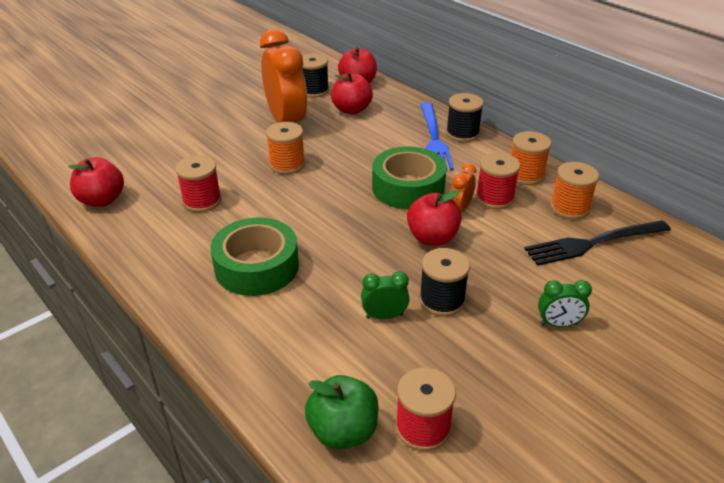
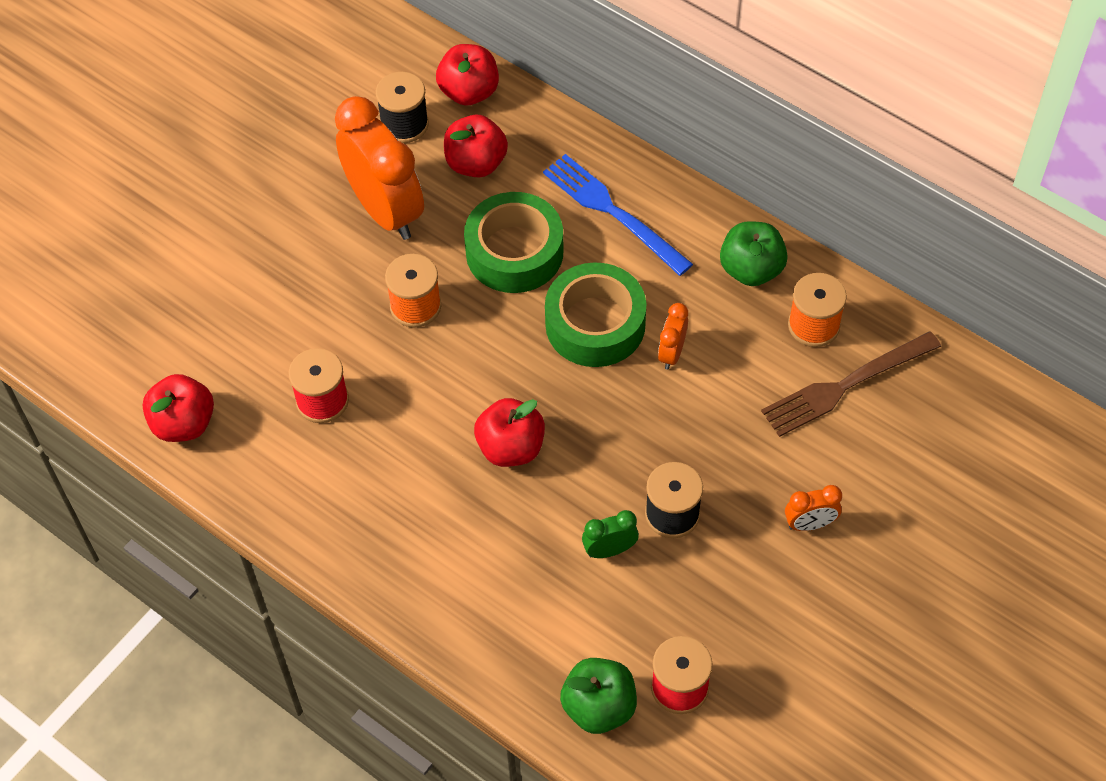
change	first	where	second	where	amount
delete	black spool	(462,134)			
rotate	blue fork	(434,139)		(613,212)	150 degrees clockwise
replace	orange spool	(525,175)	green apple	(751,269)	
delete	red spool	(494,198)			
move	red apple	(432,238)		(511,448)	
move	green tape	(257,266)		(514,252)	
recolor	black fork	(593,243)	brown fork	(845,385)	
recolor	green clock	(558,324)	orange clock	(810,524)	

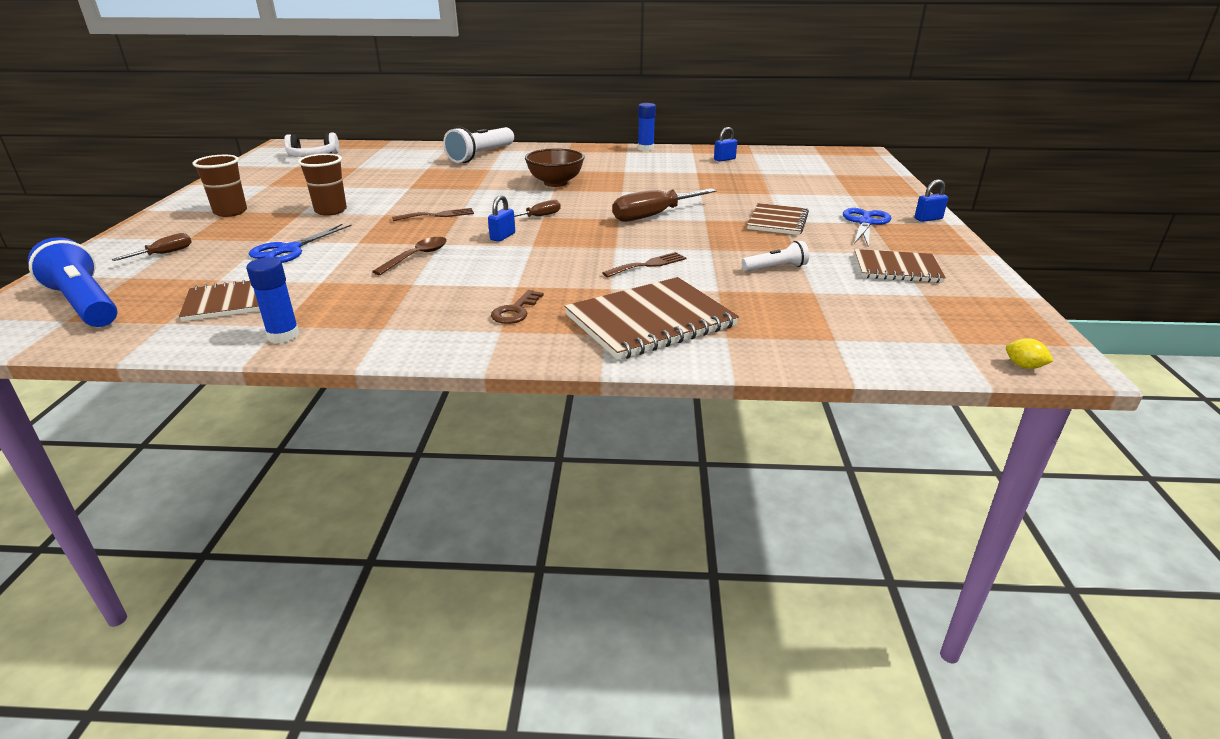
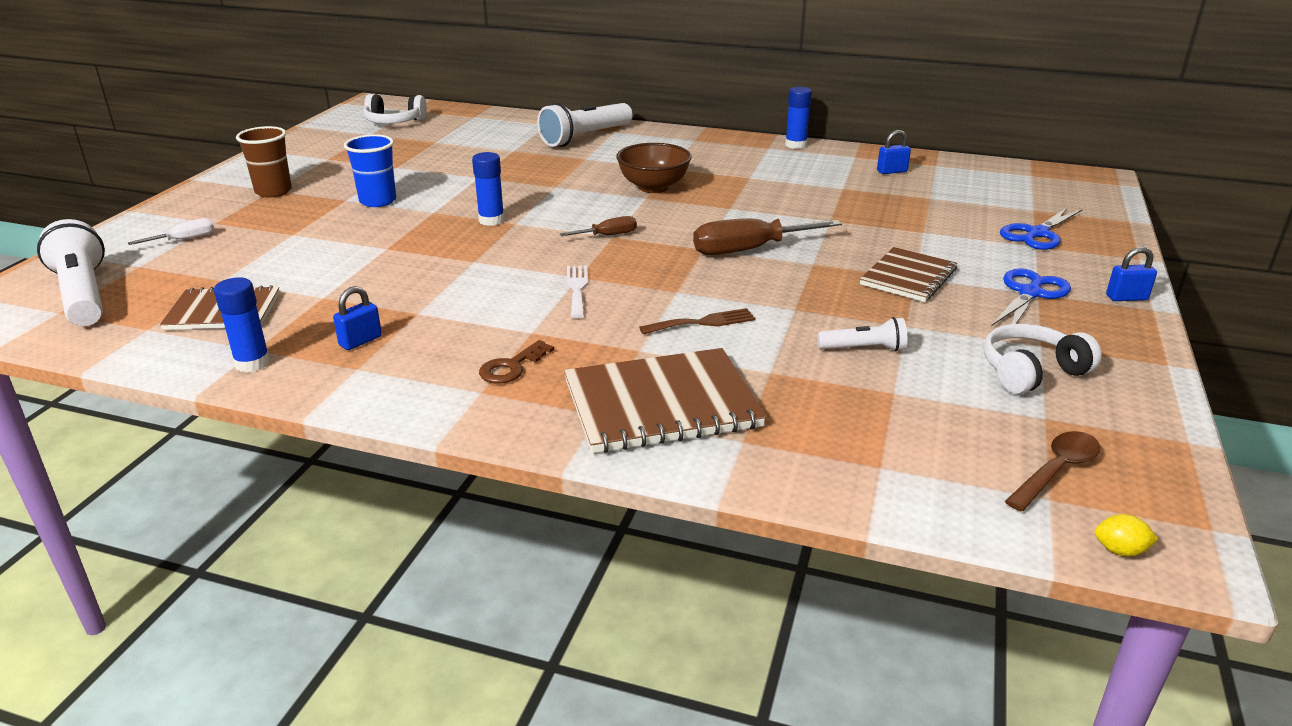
change	first	where	second	where	amount
recolor	brown cup	(331,211)	blue cup	(378,201)	
move	blue padlock	(502,236)		(360,341)	
replace	brown fork	(437,215)	blue glue stick	(491,220)	
move	blue scissors	(289,250)		(1037,234)	
recolor	brown screwdriver	(165,254)	white screwdriver	(185,239)	
recolor	blue flashlight	(85,304)	white flashlight	(83,295)	
move	brown spoon	(417,257)		(1056,470)	
replace	brown notebook	(896,268)	white headphones	(1031,371)	
rotate	yellow lemon	(1024,366)		(1120,550)	45 degrees counterclockwise
insert			white fork	(577,289)	

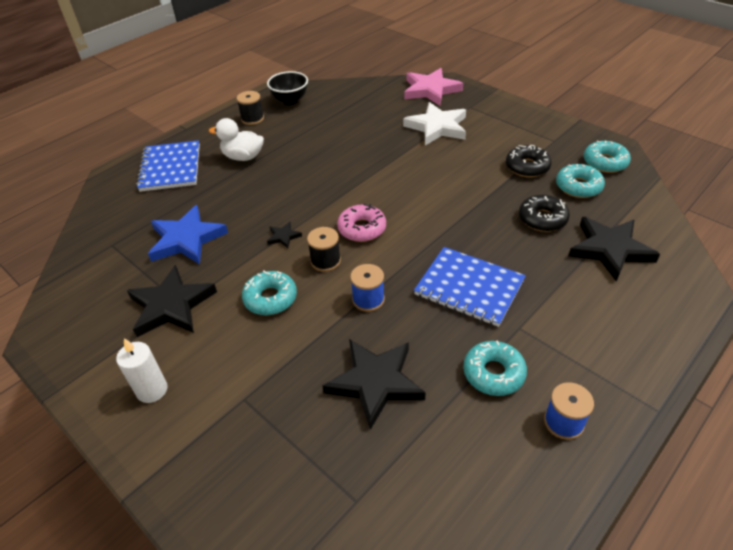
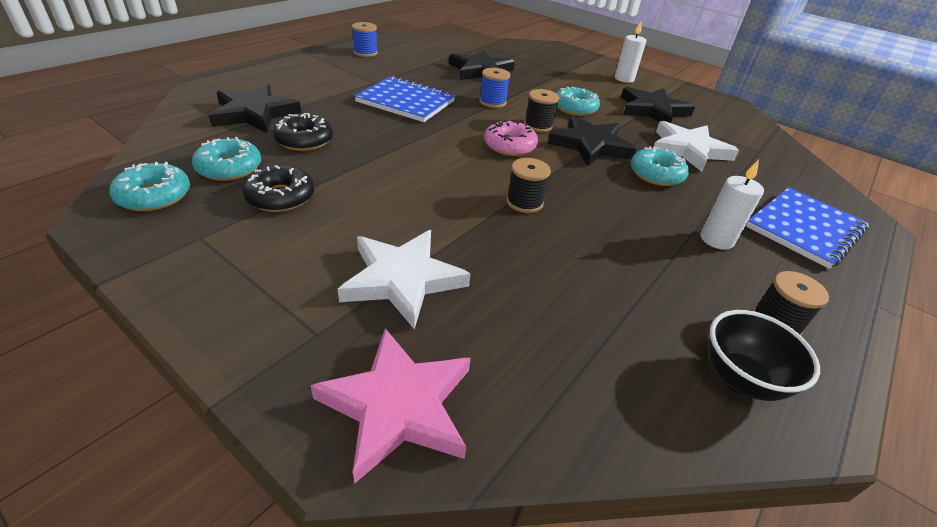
change	first	where	second	where	amount
replace	white duck	(243,157)	white candle	(716,239)	
rotate	blue notebook	(170,168)		(805,229)	60 degrees clockwise
recolor	blue star	(186,239)	white star	(689,150)	
resize	black star	(283,236)		(590,145)	x2.25
move	turquoise donut	(493,373)		(656,174)	
insert			black spool	(524,202)	

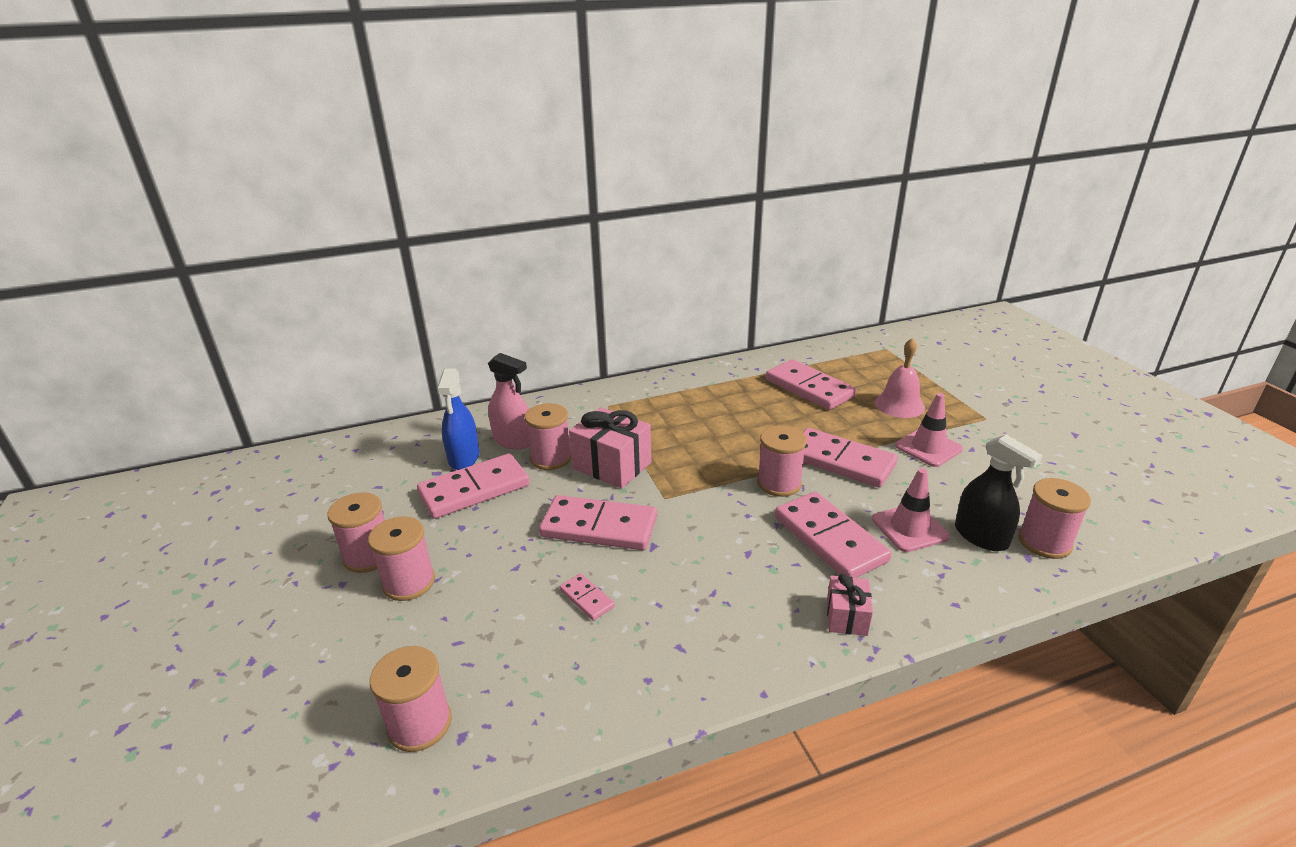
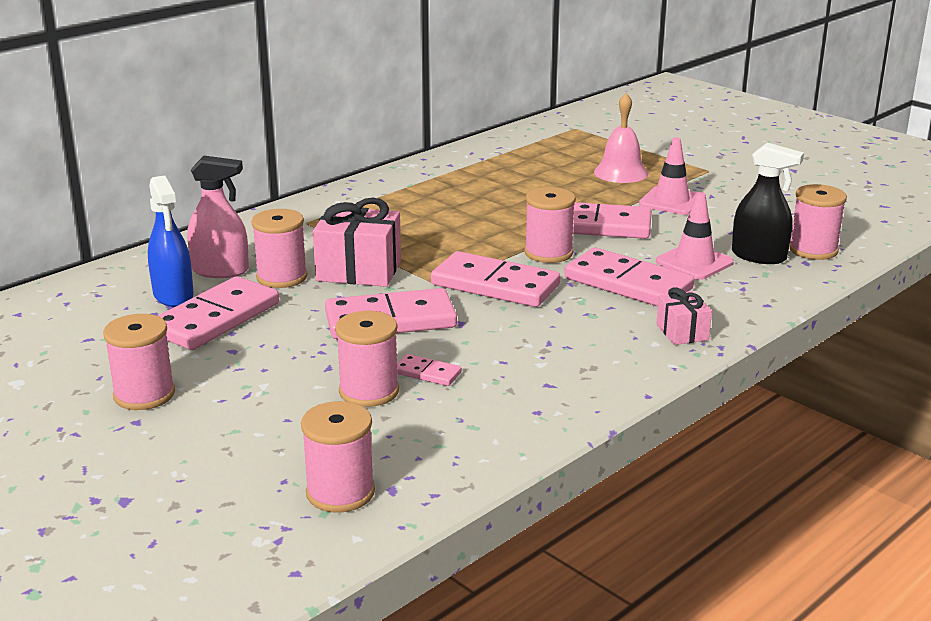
change	first	where	second	where	amount
move	pink domino	(809,388)		(495,285)	
move	pink spool	(409,582)		(369,391)	

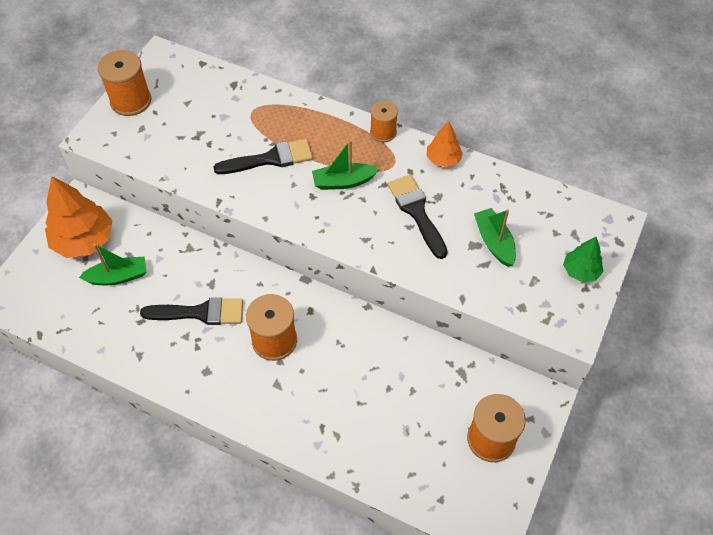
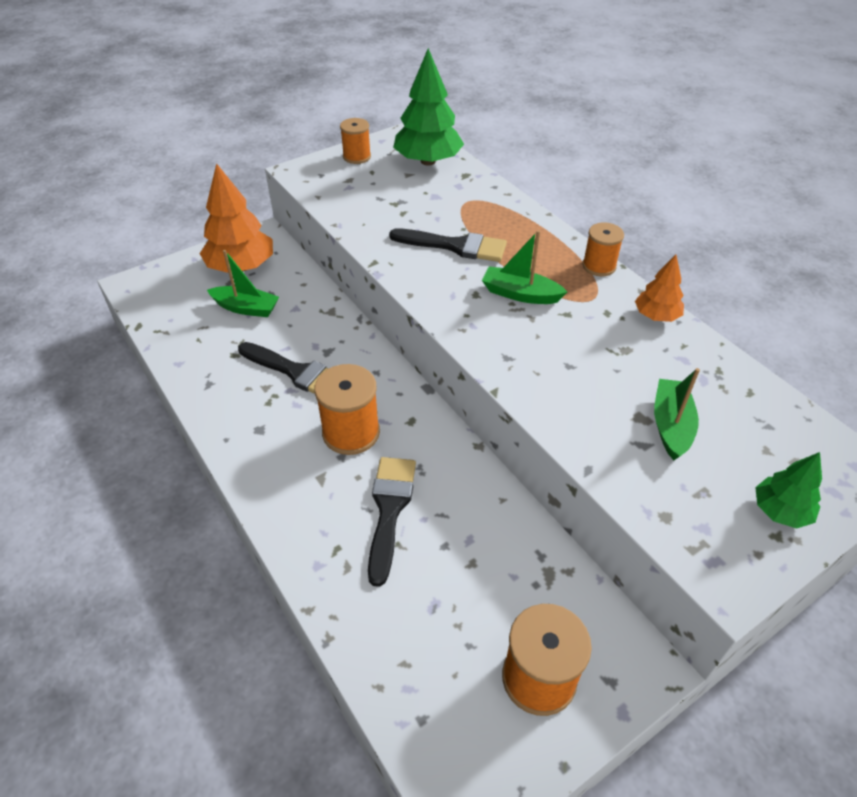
change	first	where	second	where	amount
resize	orange spool	(131,101)		(357,156)	x0.63
move	black brush	(416,212)		(389,510)	
insert			green tree	(428,161)	

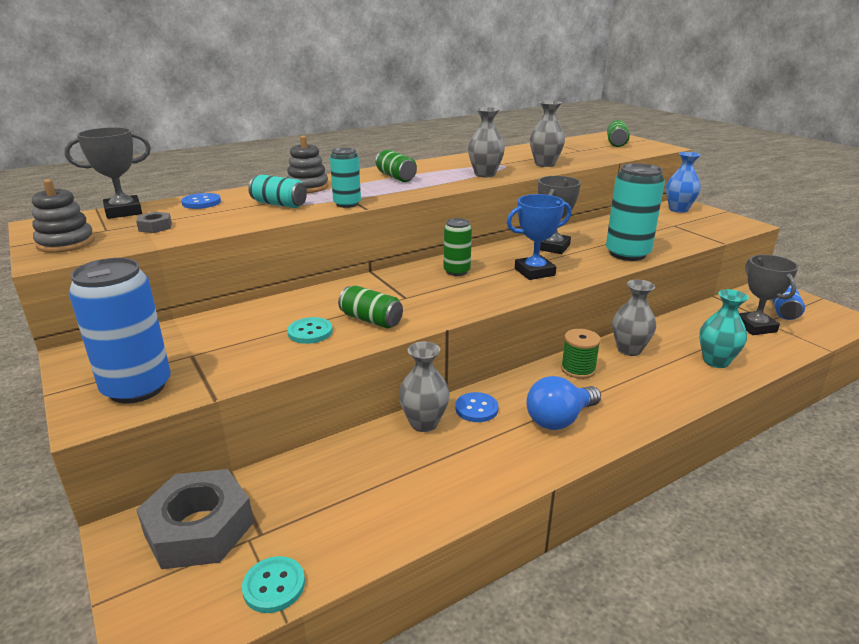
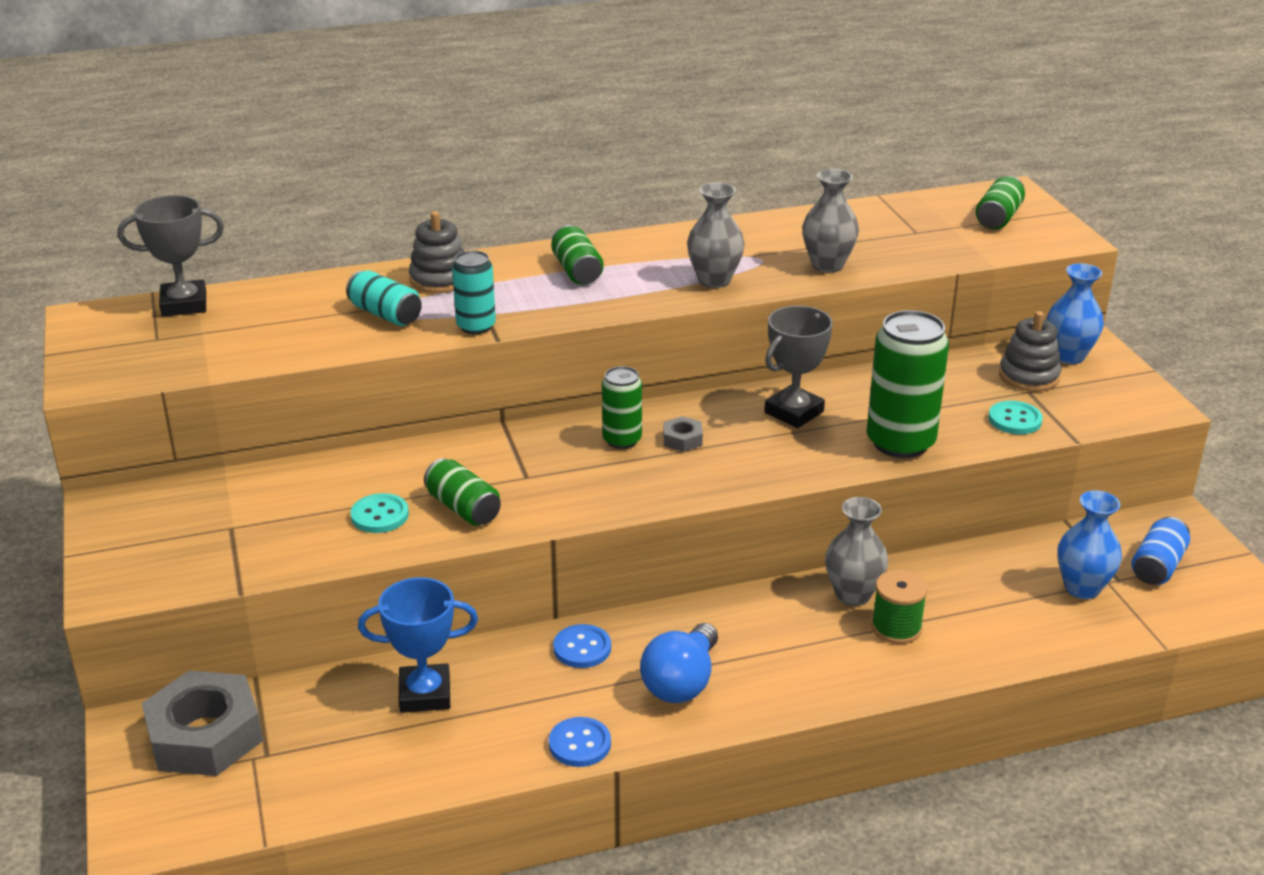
change	first	where	second	where	amount
recolor	turquoise can	(627,254)	green can	(900,442)	
move	grey stacking toy	(66,243)		(1029,376)	
move	blue button	(201,202)		(579,744)	
move	blue trophy	(534,272)		(425,694)	
move	grey nut	(155,227)		(682,439)	
replace	grey trophy	(755,327)	blue vase	(1082,588)	
delete	blue can	(137,388)			
delete	turquoise vase	(716,361)			
move	green spool	(578,369)		(896,628)	
delete	grey vase	(424,423)			
rotate	blue light bulb	(559,419)		(681,682)	45 degrees counterclockwise
move	turquoise button	(274,586)		(1015,420)	

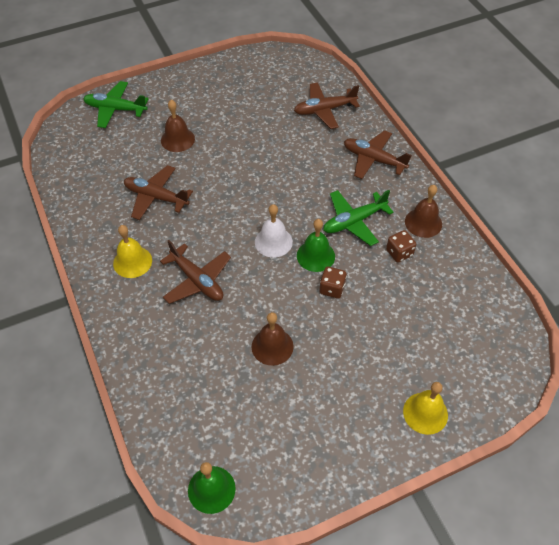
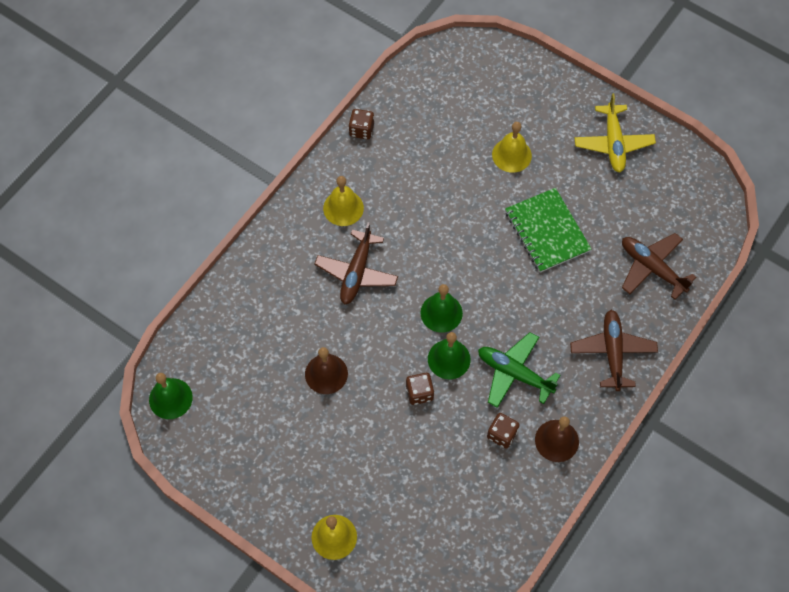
change	first	where	second	where	amount
delete	green plane	(115,109)			
recolor	brown bell	(177,139)	yellow bell	(511,155)	
delete	brown plane	(156,197)			
recolor	white bell	(273,242)	green bell	(441,313)	
insert			yellow plane	(613,143)	
insert			brown dice	(361,130)	
insert			green notebook	(547,231)	

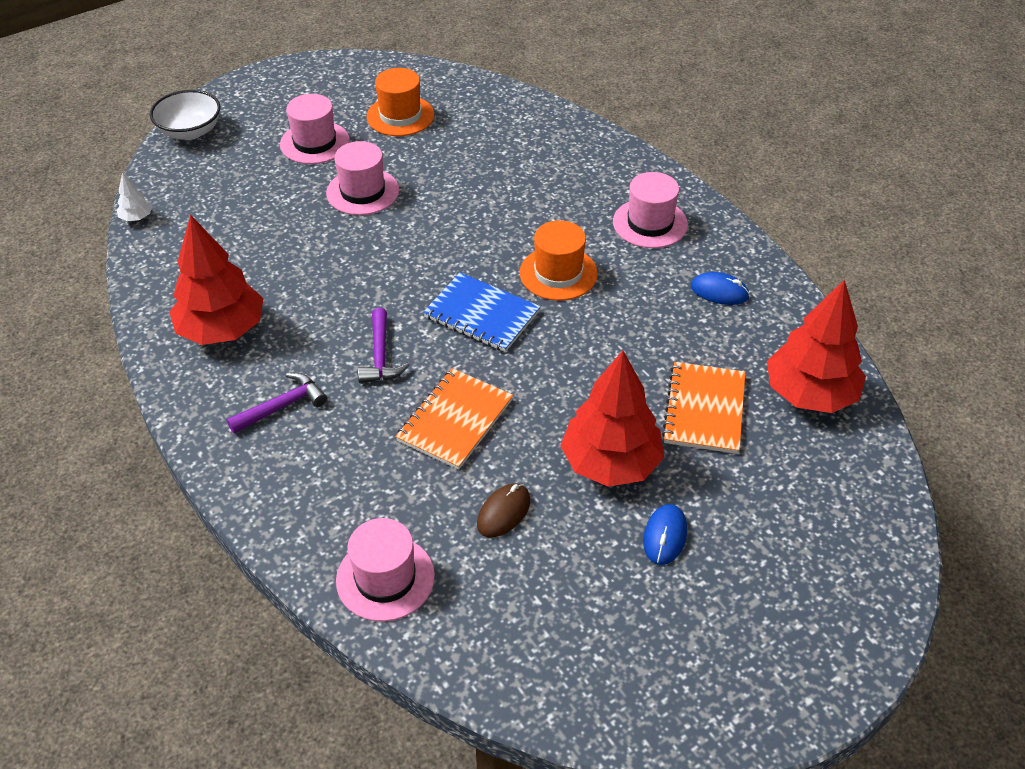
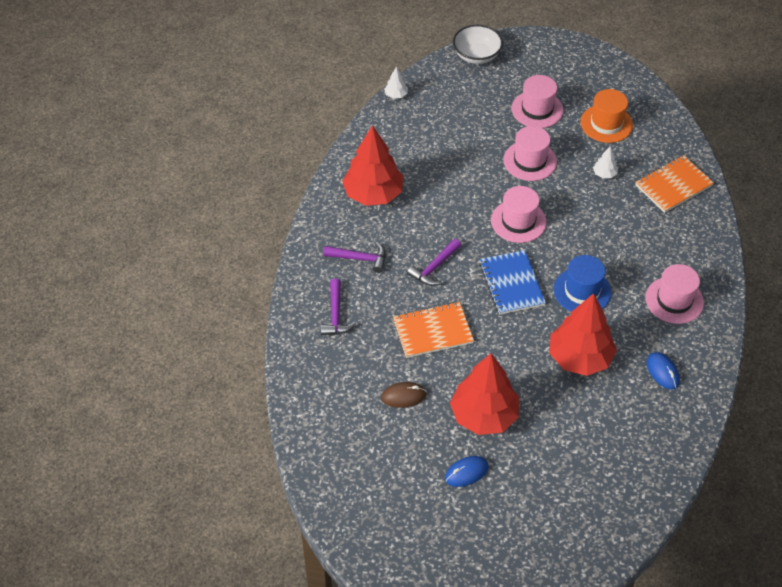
change	first	where	second	where	amount
recolor	orange hat	(558,273)	blue hat	(582,291)	
move	red tree	(810,394)		(580,358)	
move	orange notebook	(704,409)		(673,185)	
move	pink hat	(385,578)		(518,221)	
insert			white tree	(604,174)	
insert			purple hammer	(336,314)	

